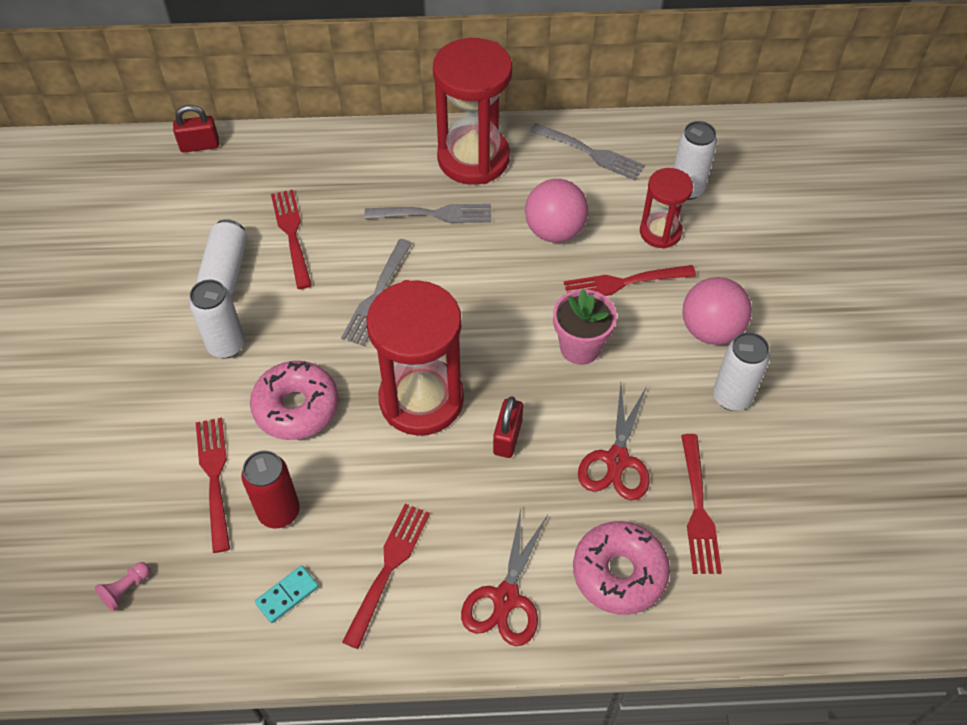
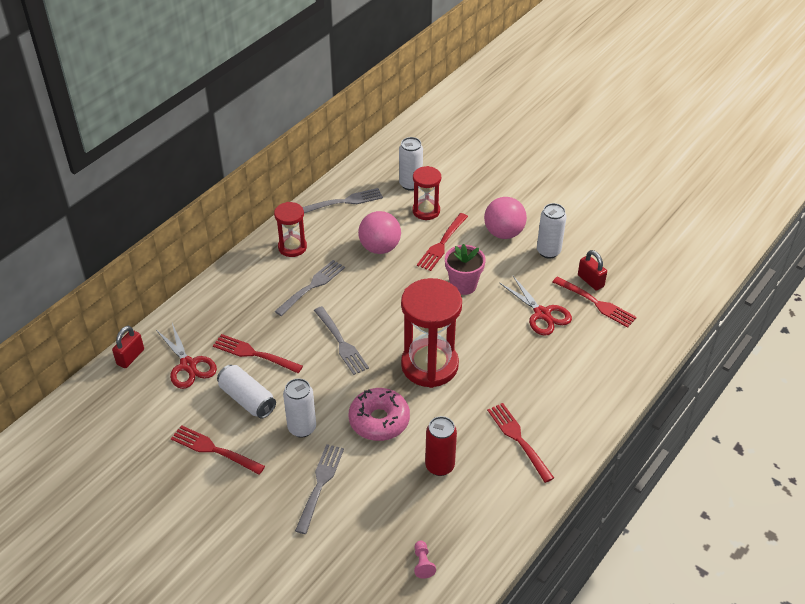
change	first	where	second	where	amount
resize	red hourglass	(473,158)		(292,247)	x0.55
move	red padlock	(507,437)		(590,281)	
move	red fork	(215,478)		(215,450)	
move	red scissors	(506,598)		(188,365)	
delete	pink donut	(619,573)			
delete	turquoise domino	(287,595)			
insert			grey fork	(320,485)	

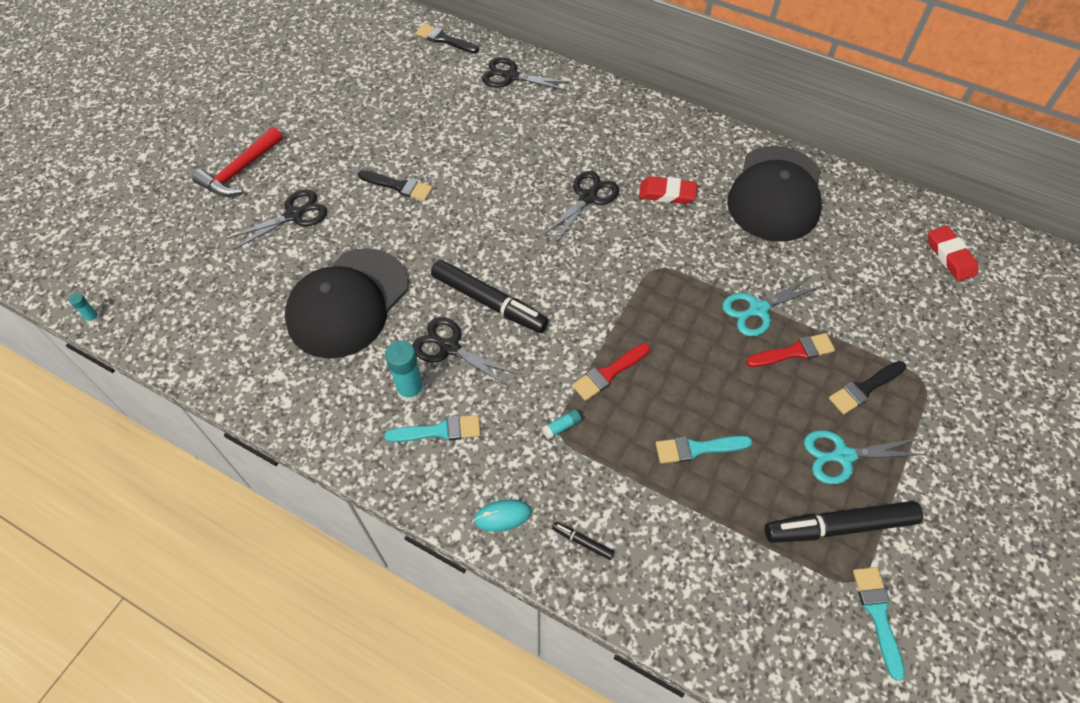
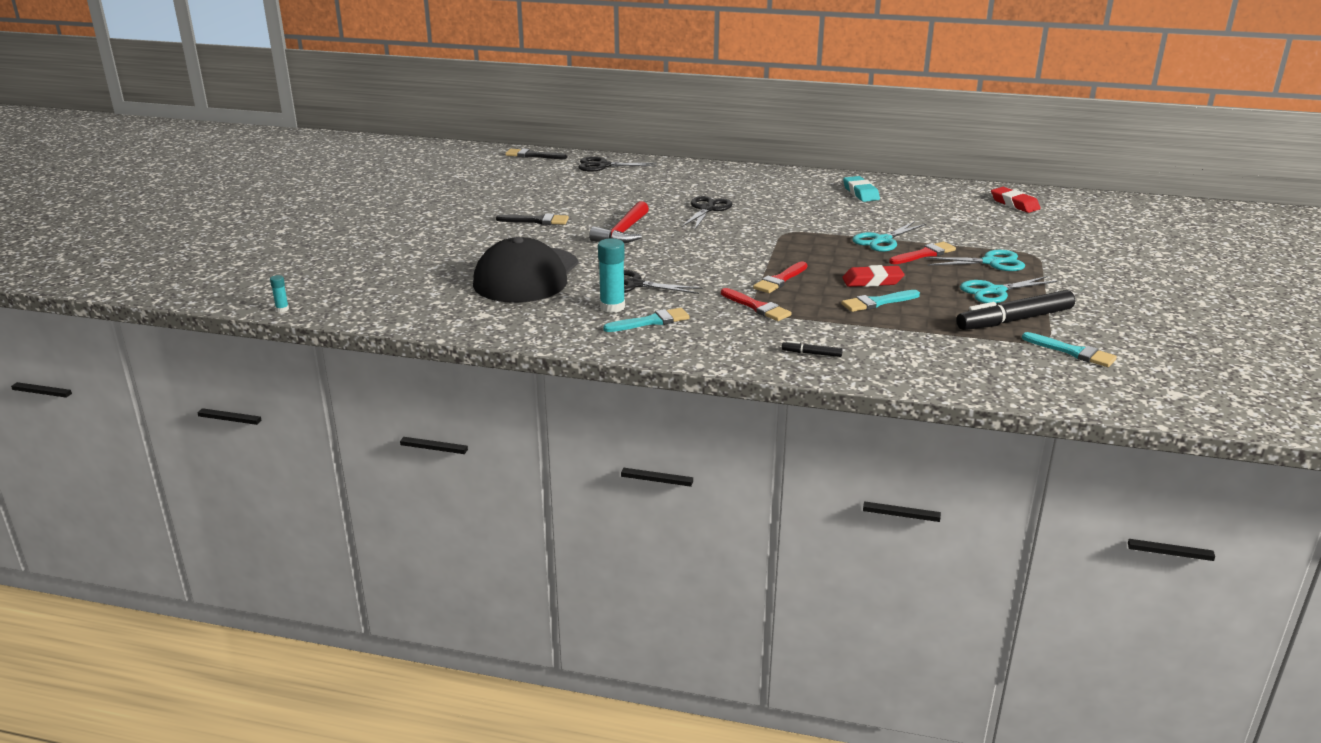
change	first	where	second	where	amount
move	red hammer	(240,170)		(623,232)	
replace	black cap	(775,194)	turquoise eraser	(860,193)	
move	red eraser	(667,194)		(872,281)	
delete	black scissors	(294,215)			
delete	black marker	(489,302)			
replace	black brush	(865,388)	turquoise scissors	(991,262)	
replace	turquoise glue stick	(561,427)	red brush	(757,307)	
delete	turquoise mouse	(502,516)			
rotate	turquoise brush	(878,615)		(1072,352)	150 degrees clockwise

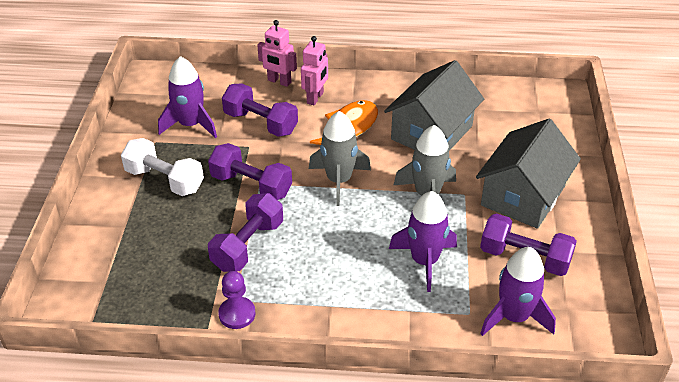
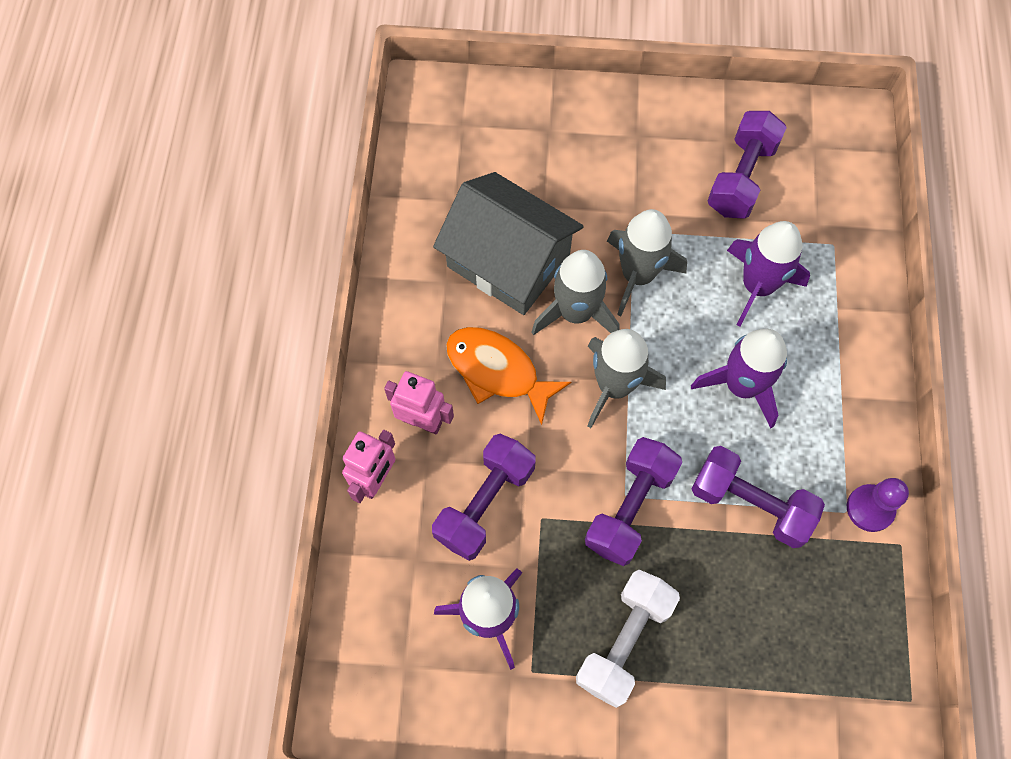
change	first	where	second	where	amount
delete	grey house	(522,195)			
move	purple rocket	(514,317)		(741,386)	
insert			grey rocket	(576,313)	

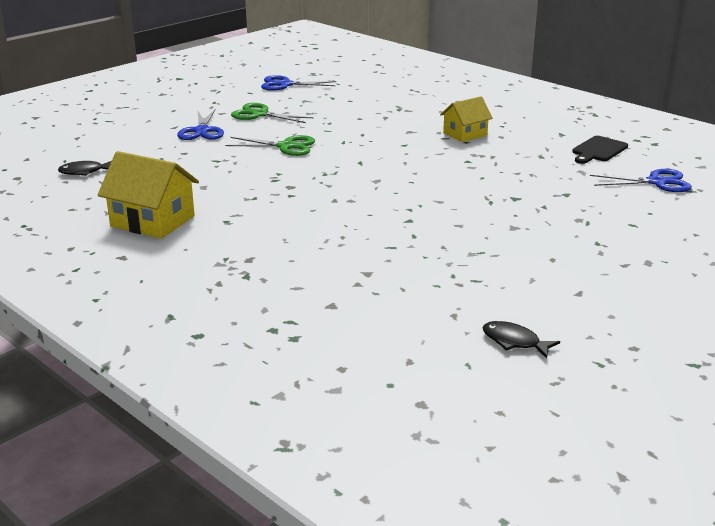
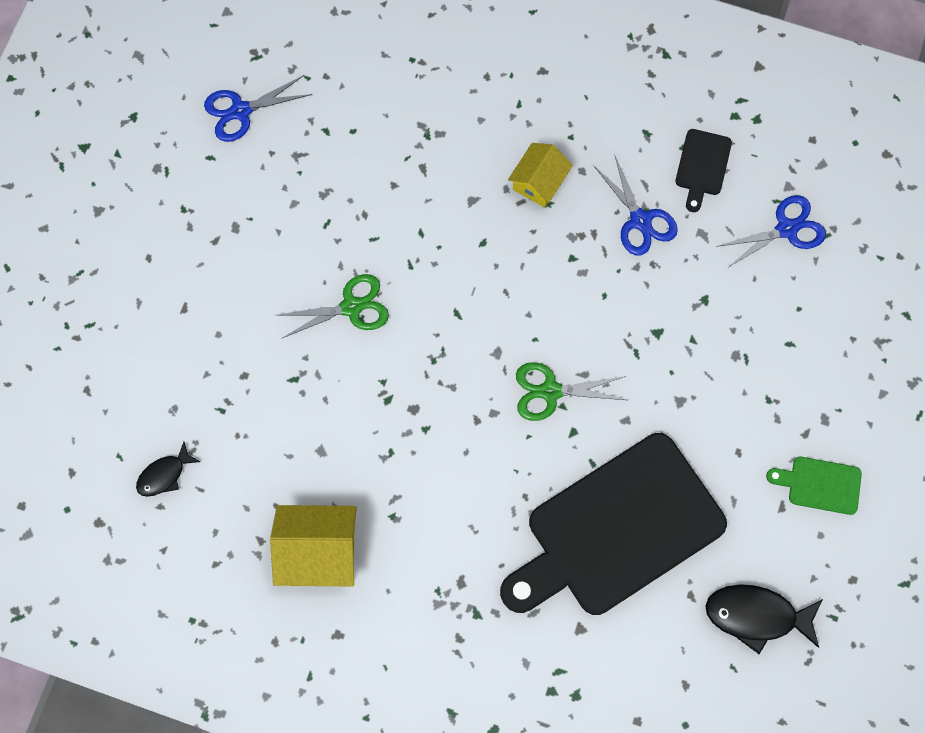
change	first	where	second	where	amount
move	green scissors	(259,114)		(550,391)	
move	blue scissors	(202,131)		(640,220)	
resize	black fish	(514,341)		(756,616)	x1.68
insert			black cutting board	(617,529)	
insert			green cutting board	(820,485)	

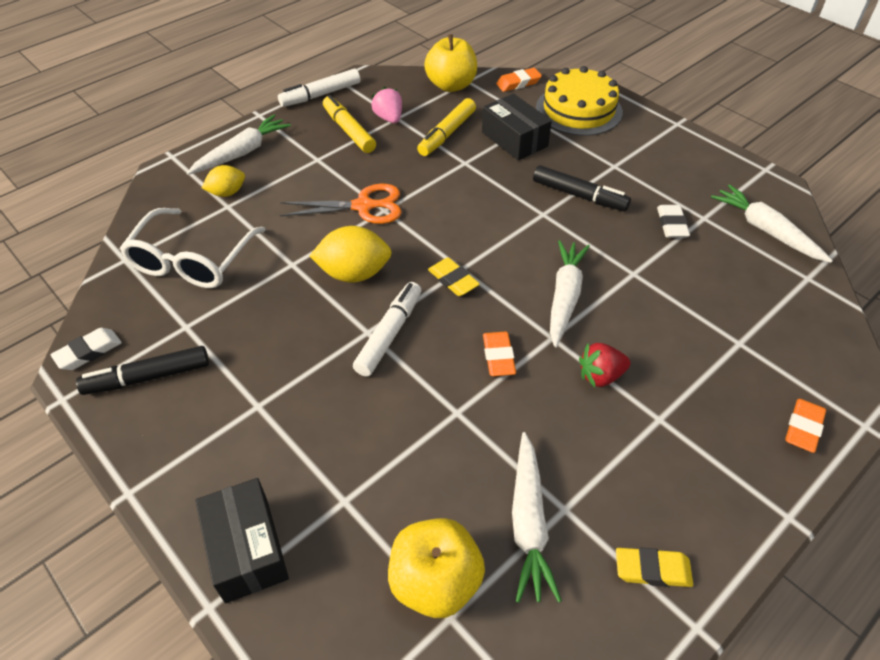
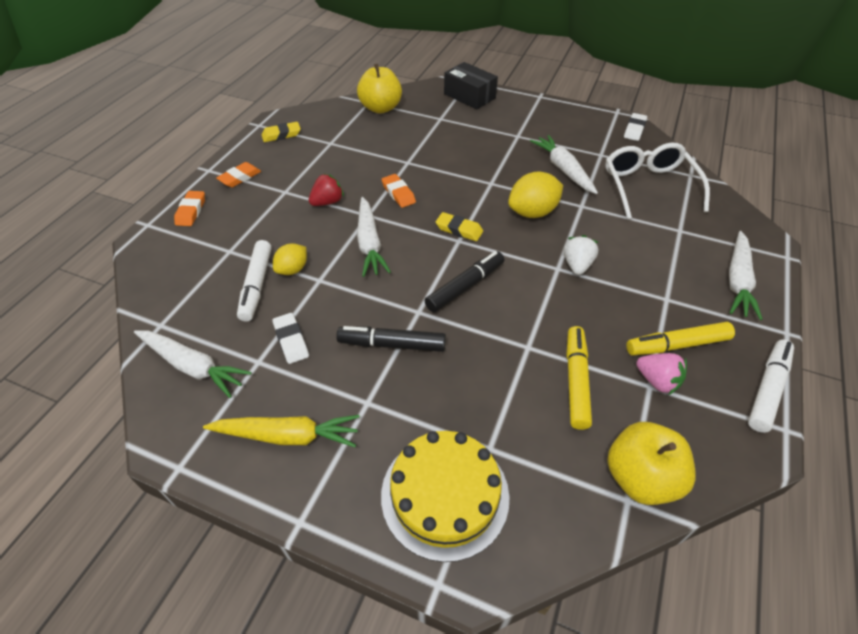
change	first	where	second	where	amount
move	orange eraser	(518,83)		(240,178)	
delete	black box	(514,139)			
rotate	yellow marker	(349,131)		(677,345)	135 degrees clockwise
move	yellow lemon	(227,193)		(292,269)	
replace	orange scissors	(364,206)	white strawberry	(577,265)	
move	white marker	(389,334)		(257,285)	
move	black marker	(148,377)		(464,287)	
move	white carrot	(528,523)		(563,169)	
insert			yellow carrot	(287,436)	

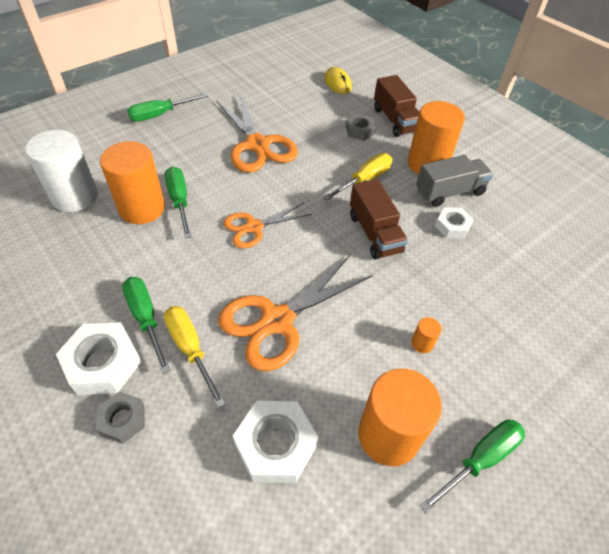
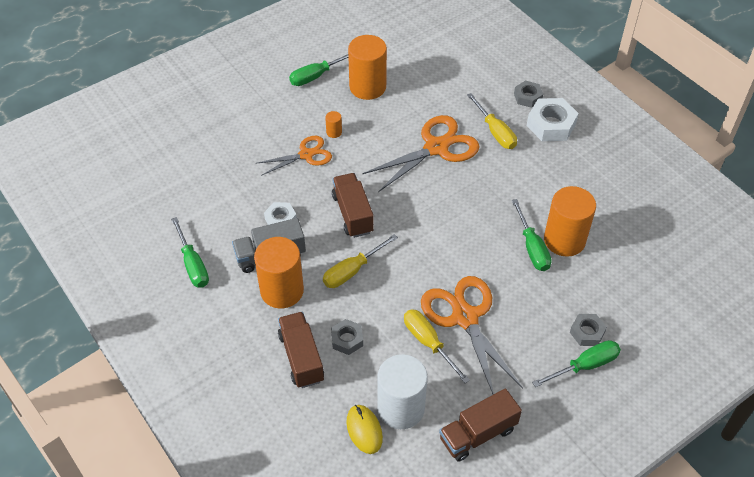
change	first	where	second	where	amount
move	white cylinder	(75,196)		(401,408)	
move	orange scissors	(254,227)		(306,155)	
move	green screwdriver	(146,318)		(193,264)	
delete	white nut	(275,445)			
insert			yellow screwdriver	(428,343)	
insert			grey nut	(587,332)	
insert			brown truck	(477,434)	

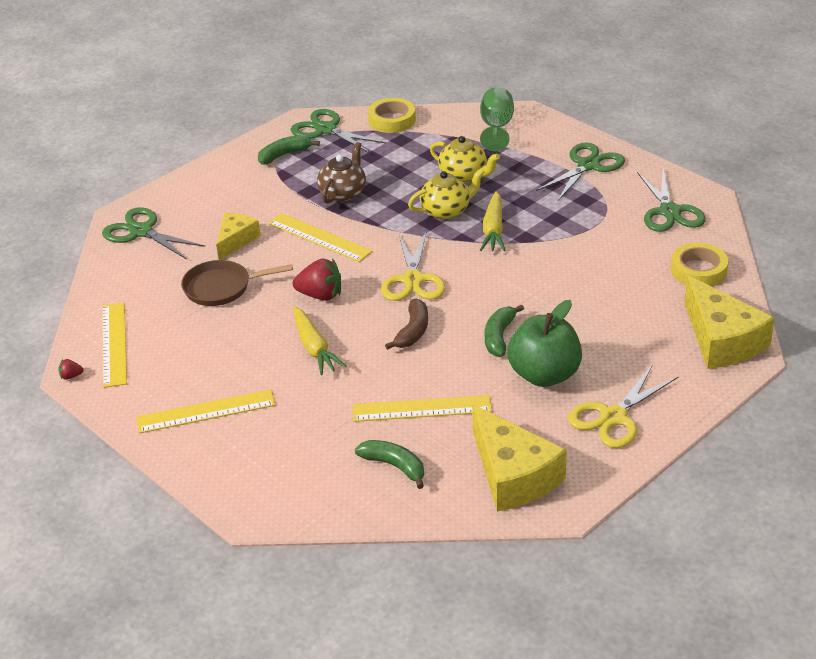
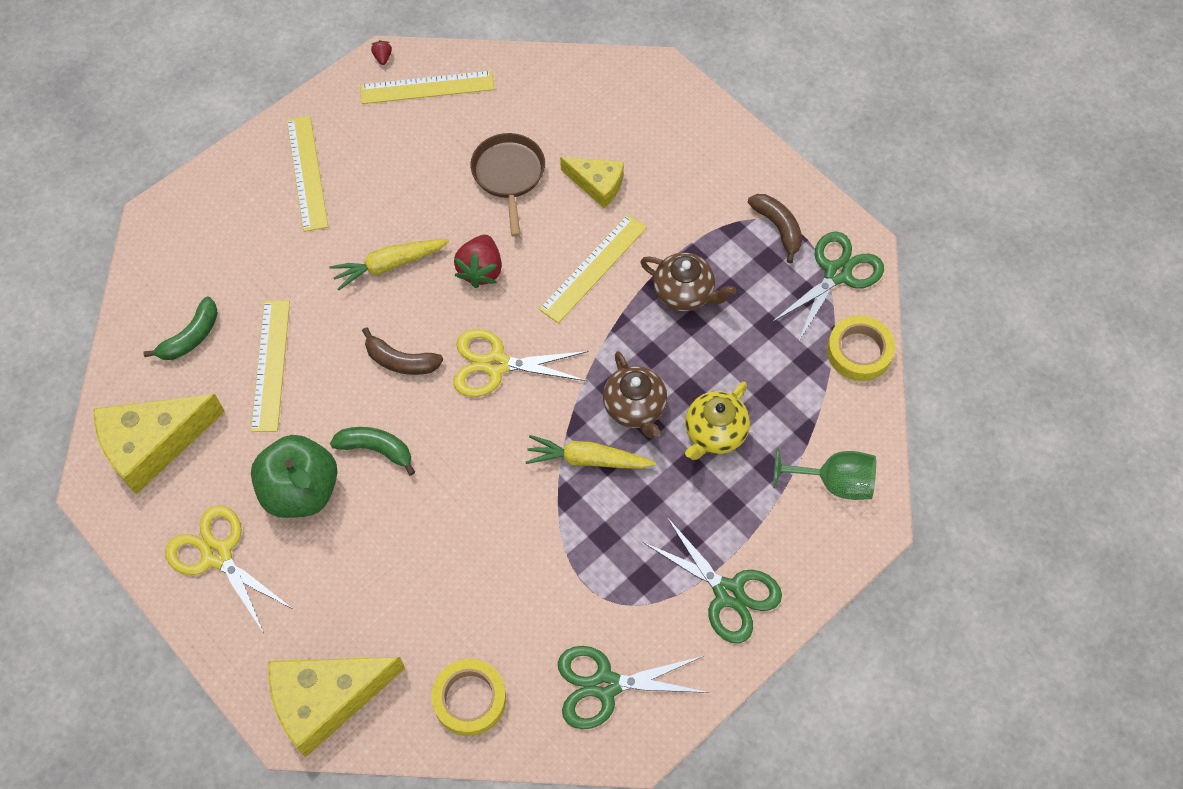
change	first	where	second	where	amount
recolor	green banana	(284,155)	brown banana	(778,228)	
recolor	yellow teapot	(446,211)	brown teapot	(635,408)	
delete	green scissors	(141,231)			

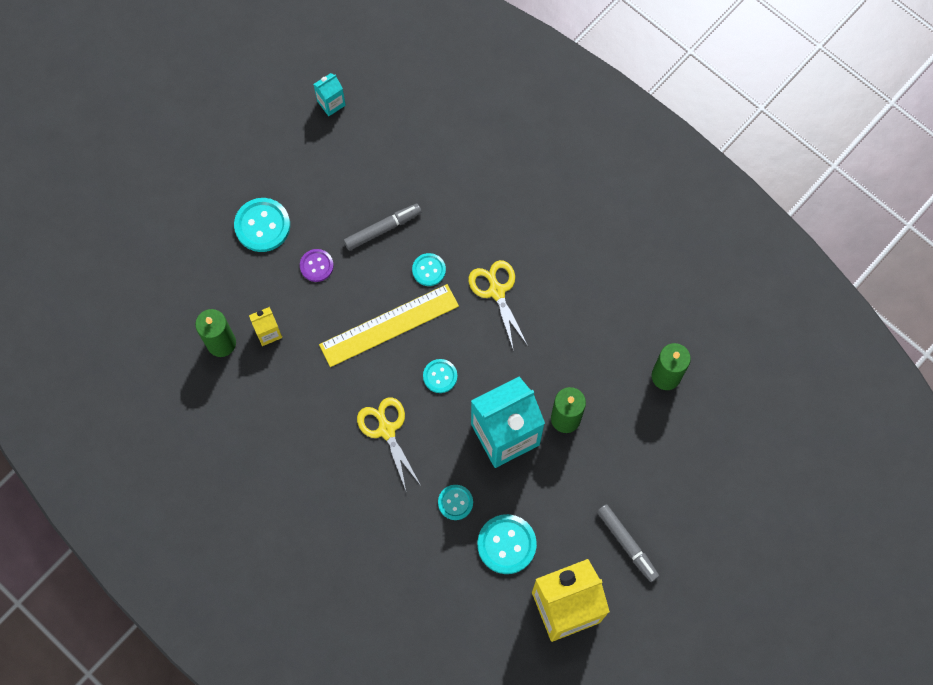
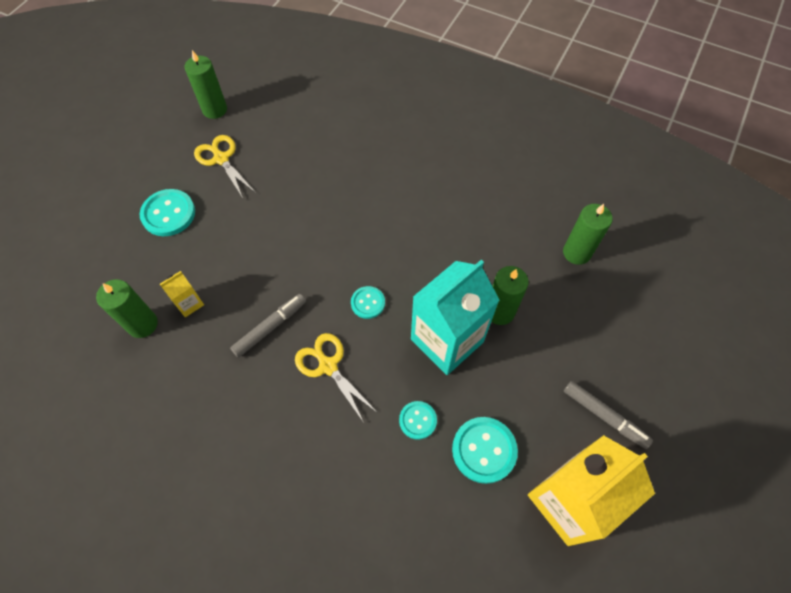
change	first	where	second	where	amount
replace	turquoise carton	(331,103)	green candle	(215,110)	
move	grey marker	(383,229)		(270,327)	
delete	purple button	(316,266)			
delete	turquoise button	(429,270)			
move	yellow scissors	(496,291)		(221,158)	
delete	yellow ruler	(389,325)			

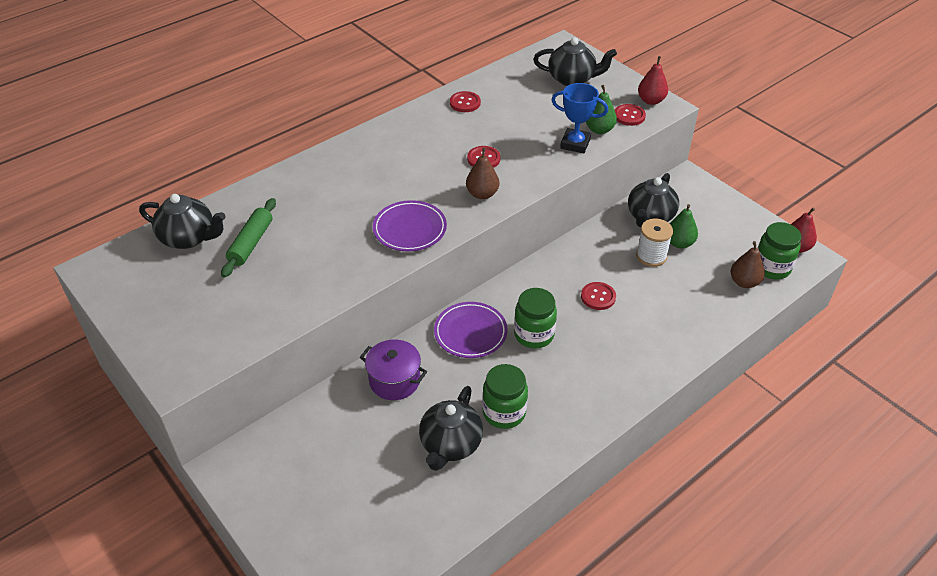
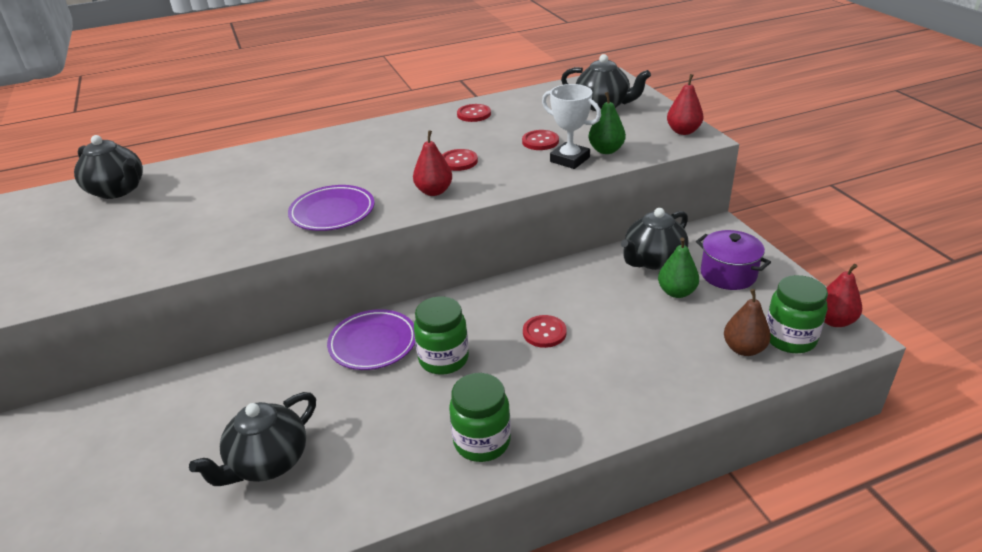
change	first	where	second	where	amount
recolor	blue trophy	(575,144)	white trophy	(570,159)	
move	red button	(629,116)		(540,141)	
recolor	brown pear	(482,194)	red pear	(434,191)	
delete	green rolling pin	(251,243)			
delete	white spool	(651,256)			
move	purple pot	(394,380)		(728,274)	
move	green jar	(504,412)		(482,442)	

